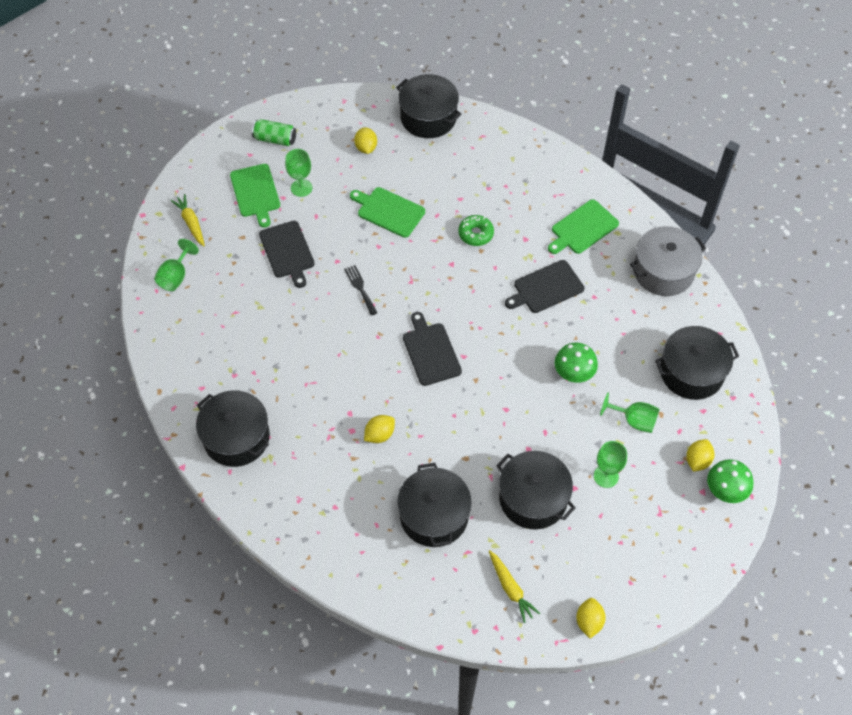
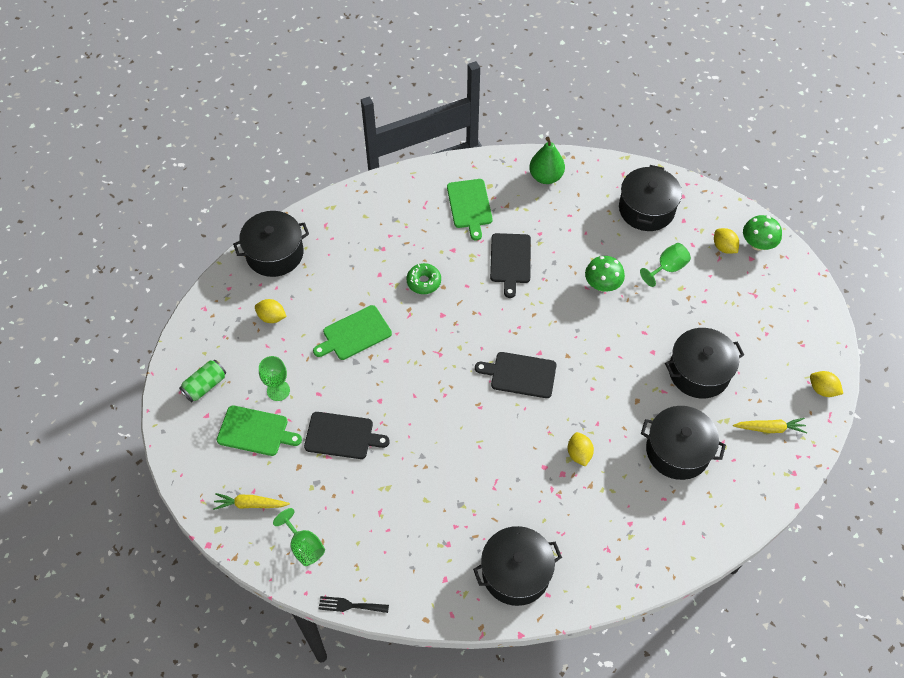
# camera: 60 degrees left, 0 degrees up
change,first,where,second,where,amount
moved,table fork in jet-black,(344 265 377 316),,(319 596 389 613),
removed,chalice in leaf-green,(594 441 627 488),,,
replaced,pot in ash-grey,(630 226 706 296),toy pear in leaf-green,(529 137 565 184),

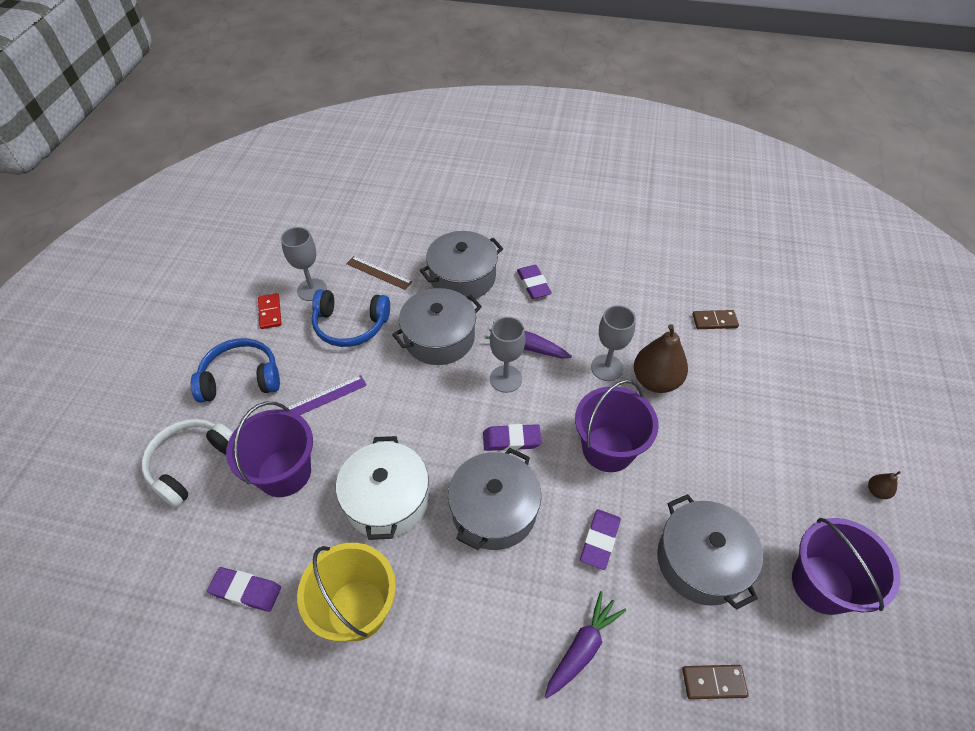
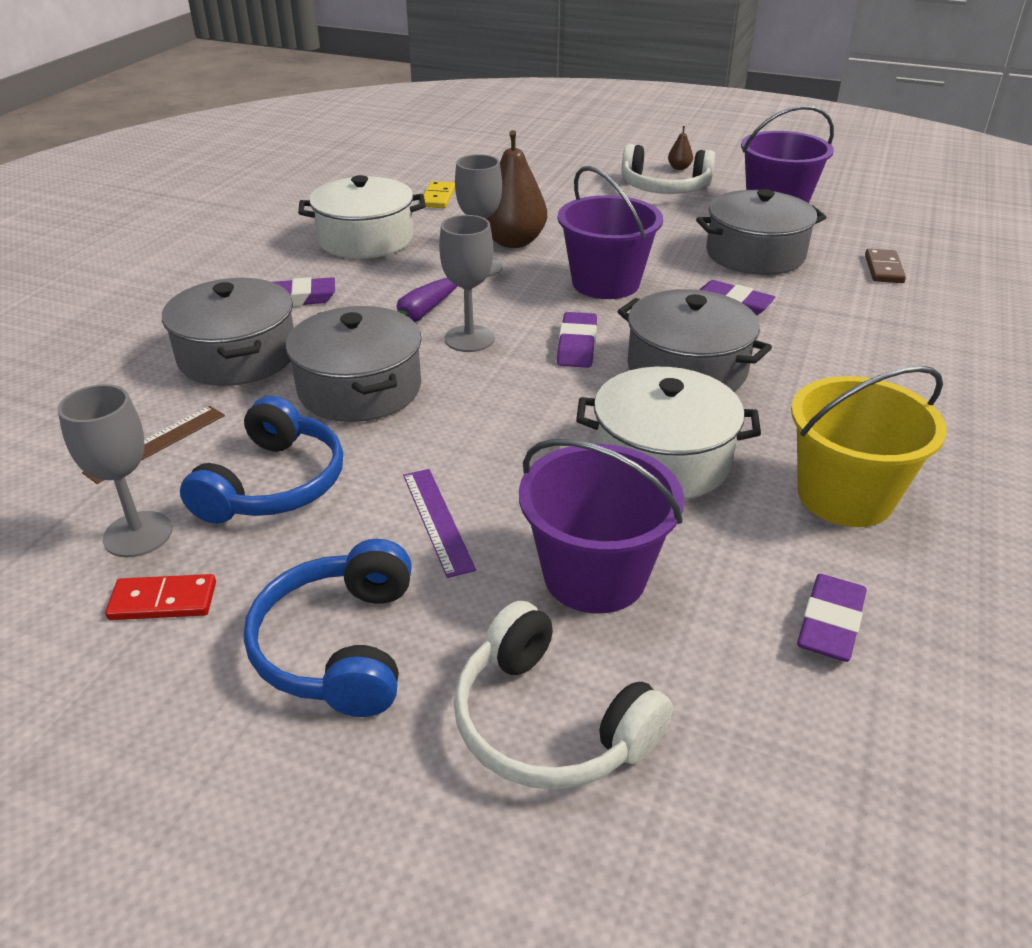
# camera: 80 degrees left, 15 degrees down
change,first,where,second,where,amount
removed,root vegetable in purple,(545 591 626 698),,,
recoloured,domino in brown,(692 310 739 329),domino in yellow,(424 181 455 208),
added,,,pot in snow-white,(298 175 426 259),
added,,,over-ear headphones in snow-white,(621 144 715 194),

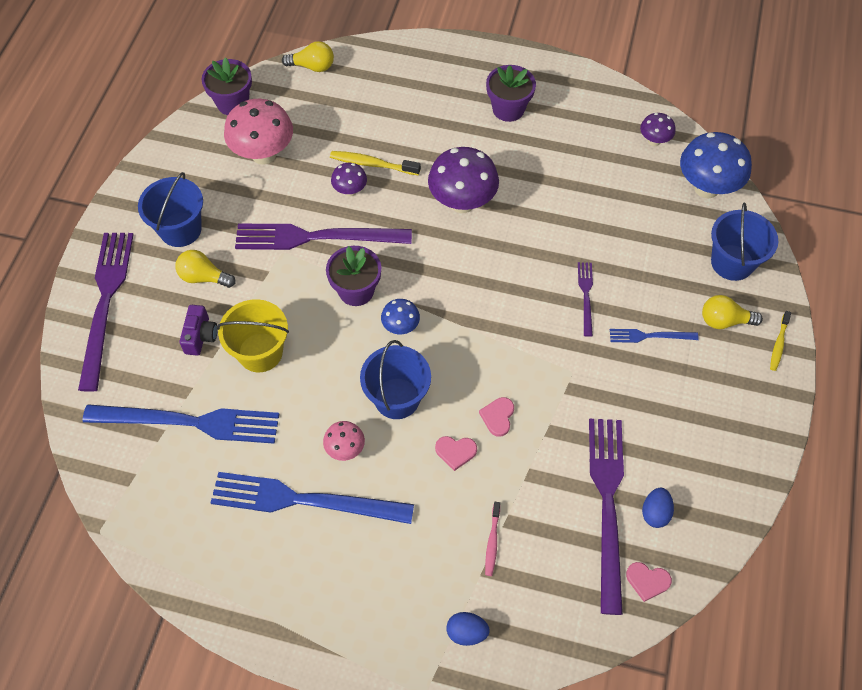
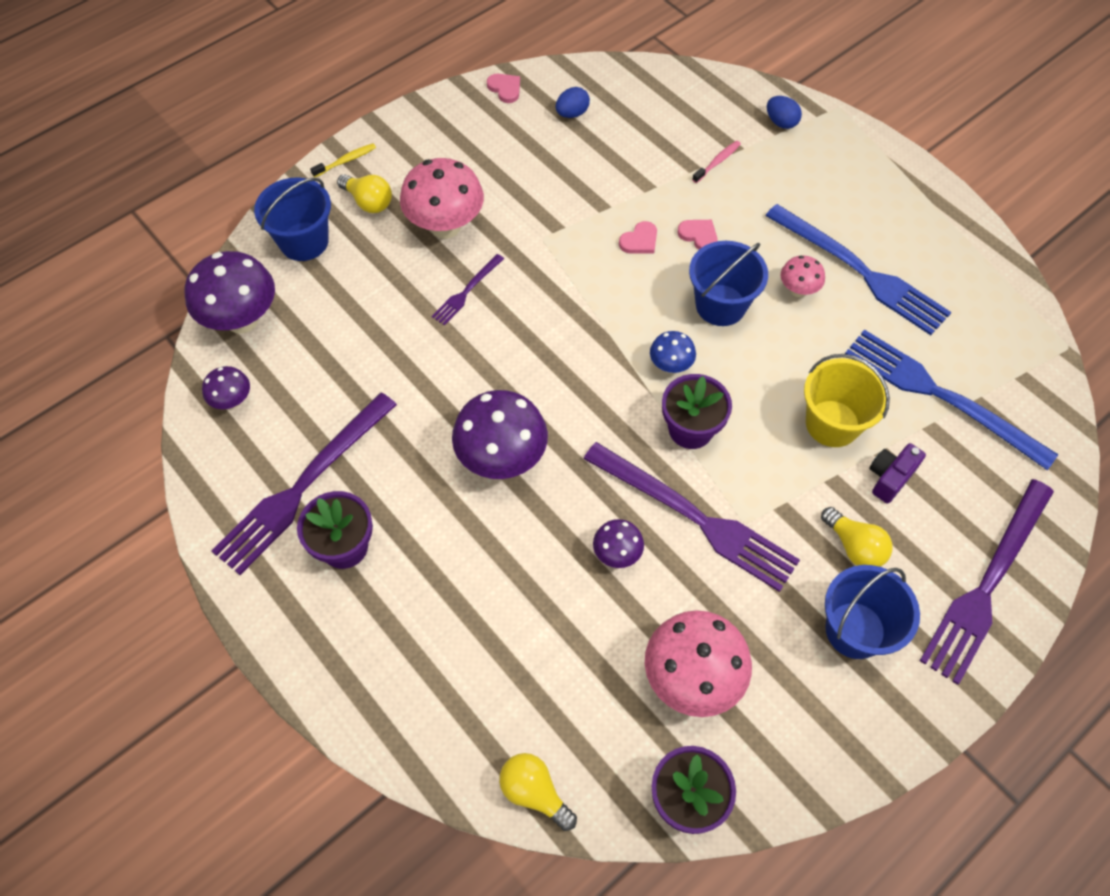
# camera: 145 degrees left, 0 degrees up
change,first,where,second,where,amount
removed,toothbrush in yellow,(330 151 421 175),,,
moved,table fork in purple,(589 419 624 615),,(212 393 397 575),
replaced,table fork in blue,(610 329 699 343),toadstool in pink,(400 158 484 239),
moved,heart in pink,(626 562 672 602),,(487 74 520 103),
recoloured,toadstool in blue,(680 132 752 199),toadstool in purple,(185 251 275 333),

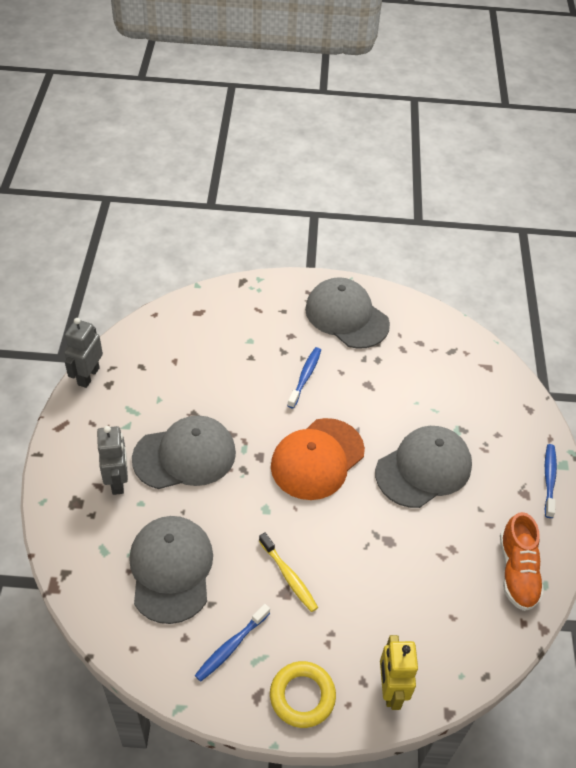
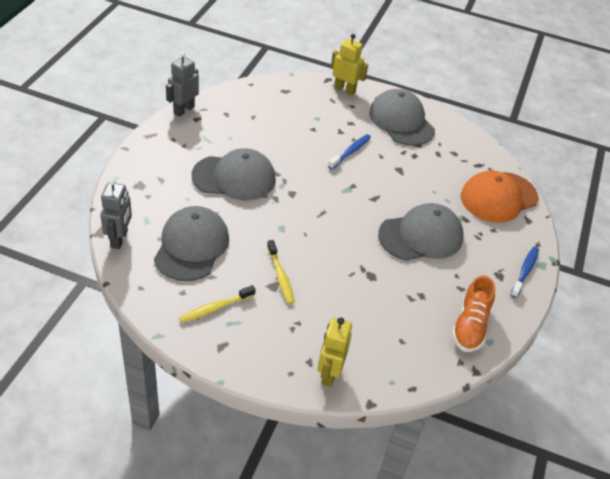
# camera: 15 degrees right, 5 degrees down
change,first,where,second,where,amount
moved,robot in ash-grey,(97 426 128 495),,(100 179 132 249),
recoloured,toothbrush in blue,(195 604 270 682),toothbrush in yellow,(179 285 255 323),
removed,hoop in yellow,(270 661 336 728),,,
moved,cap in bright orange,(271 418 365 500),,(461 171 538 223),
added,,,robot in yellow,(331 34 368 95),

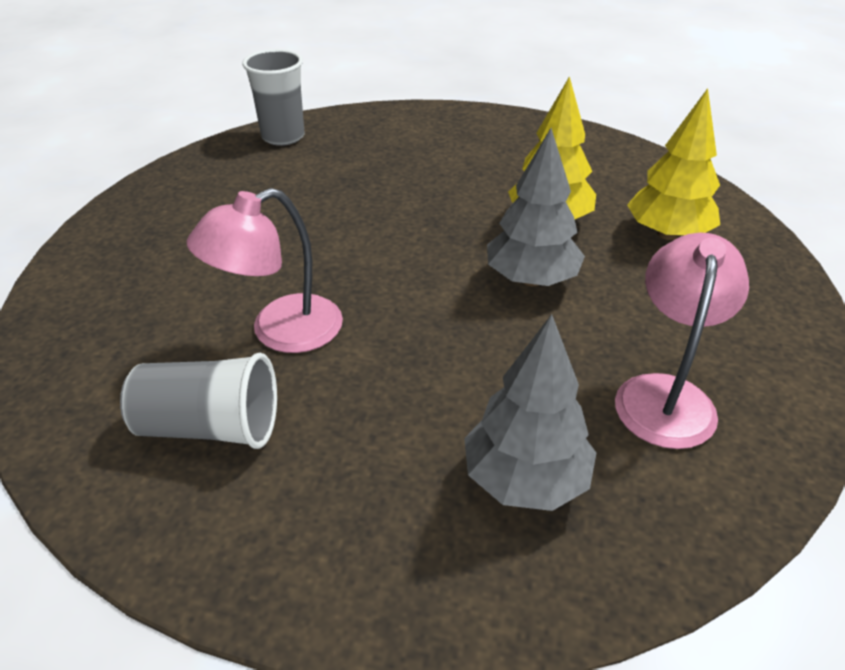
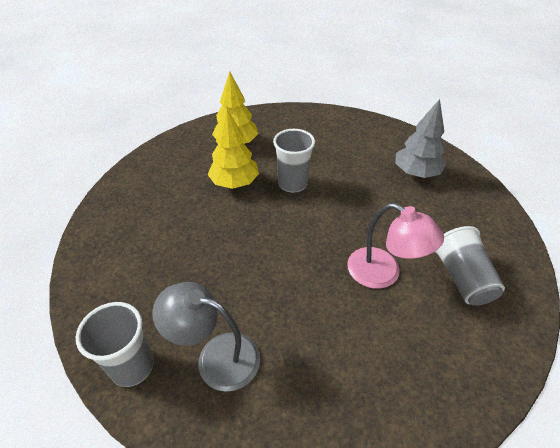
# camera: 105 degrees left, 5 degrees up
change,first,where,second,where,amount
replaced,toy tree in ash-grey,(487 128 585 286),tumbler in ash-grey,(273 129 315 193),
removed,lamp in pink,(615 233 749 449),,,
added,,,lamp in ash-grey,(152 282 260 392),

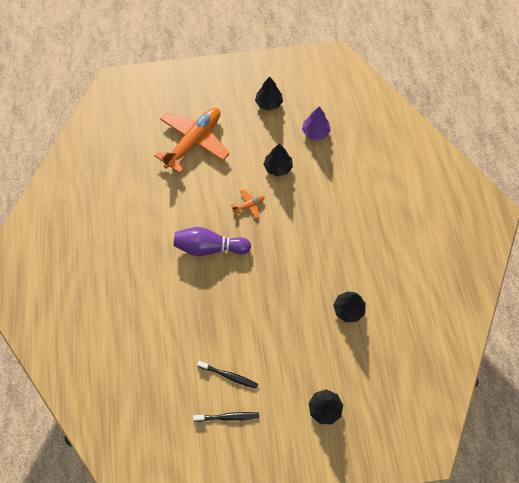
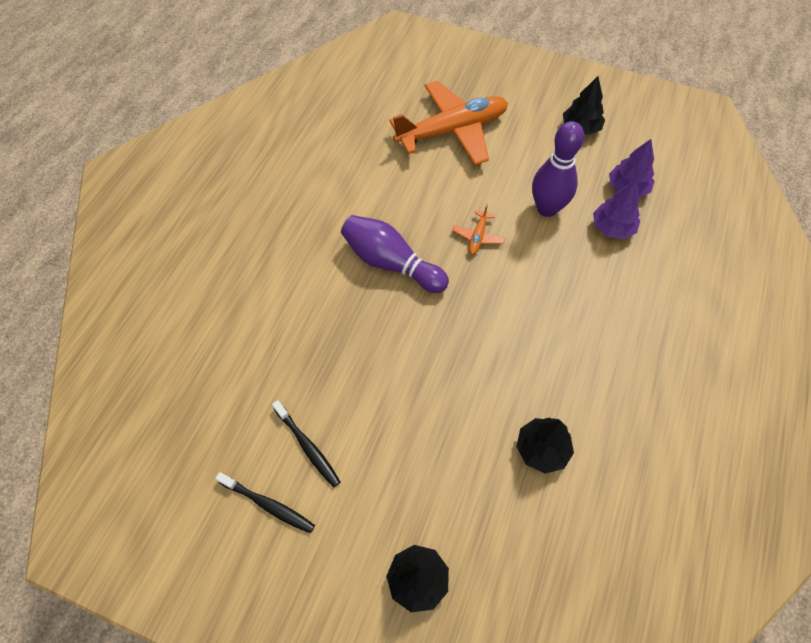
# camera: 30 degrees right, 5 degrees down
change,first,where,second,where,amount
turned,plane in bright orange,(231 190 265 218),,(452 204 505 255),105 degrees clockwise
replaced,toy tree in jet-black,(263 144 293 177),bowling pin in purple,(532 121 584 217),
added,,,toy tree in purple,(593 180 640 239),

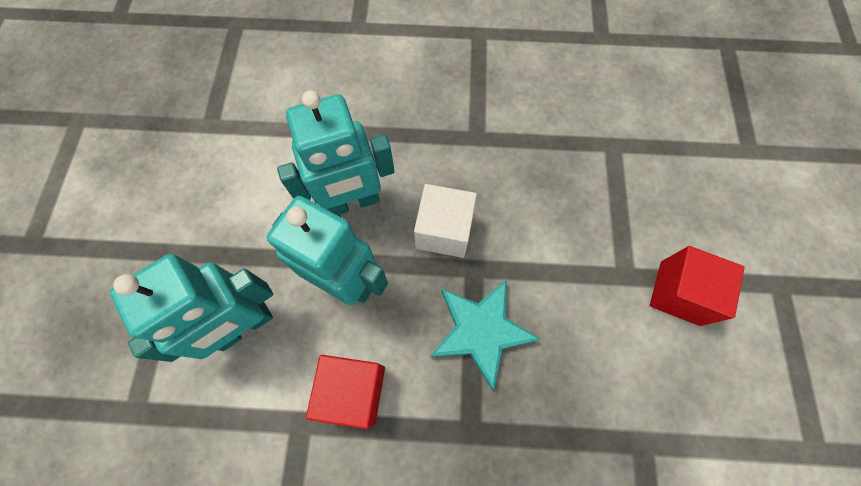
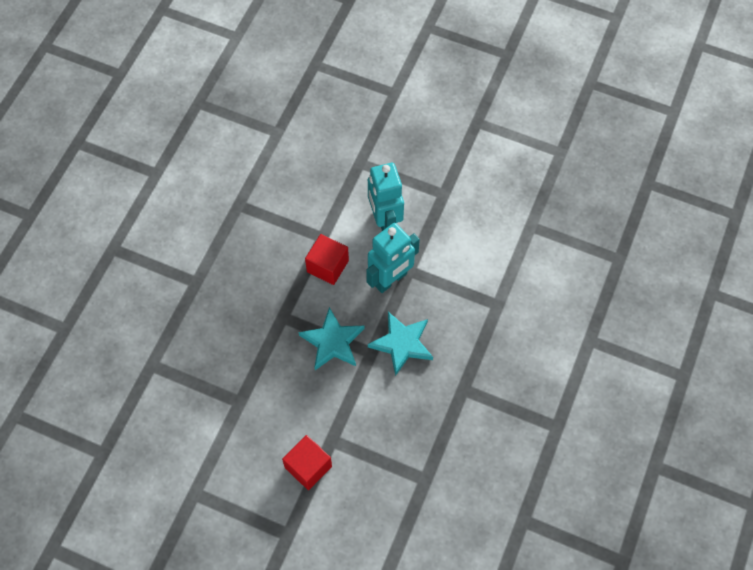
# camera: 110 degrees right, 5 degrees down
change,first,where,second,where,amount
removed,robot in aqua,(277 90 395 216),,,
replaced,solid cube in snow-white,(414 184 477 258),star shape in aqua,(368 312 433 376),

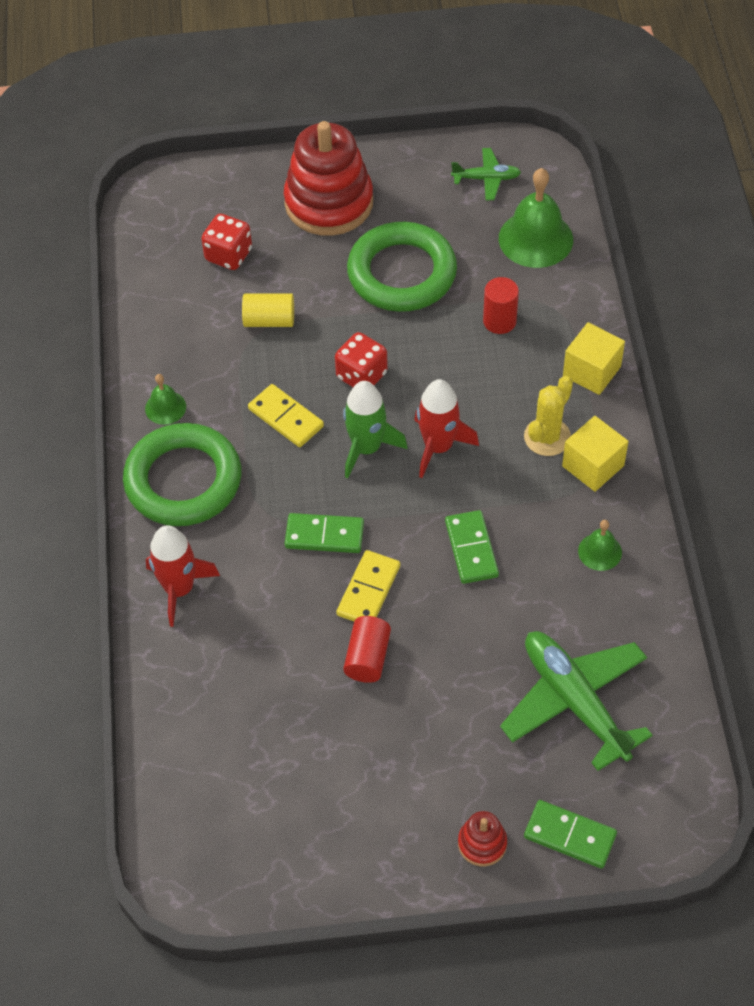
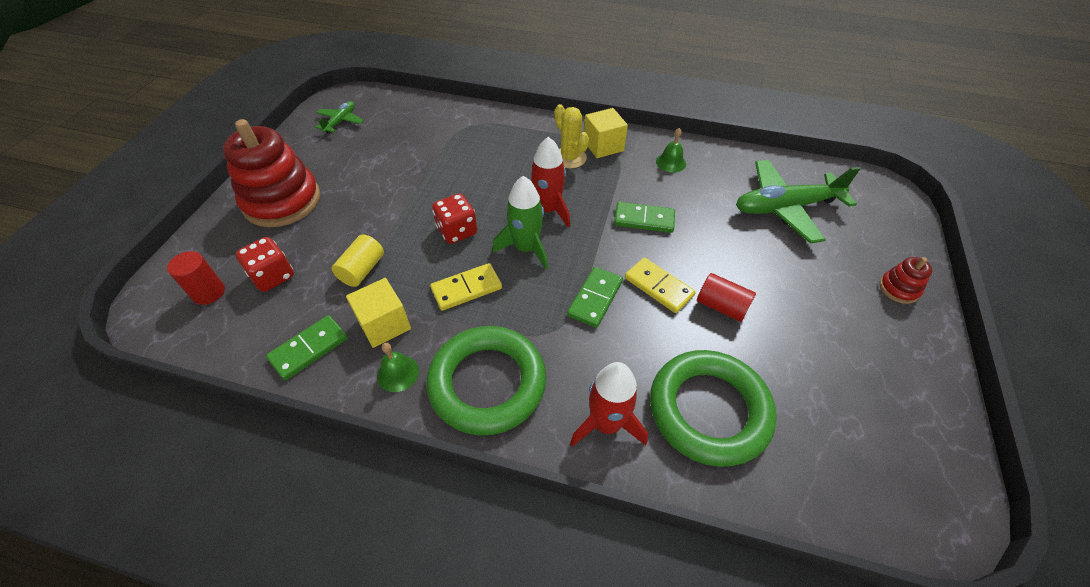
# camera: 70 degrees left, 5 degrees down
change,first,where,second,where,amount
moved,hoop in leaf-green,(347 222 457 312),,(650 350 777 467),
moved,solid cylinder in red,(483 277 519 334),,(167 251 225 305),
removed,school bell in leaf-green,(499 168 573 268),,,
moved,domino in leaf-green,(524 800 617 869),,(266 315 348 380),
moved,solid cube in yellow,(563 322 625 395),,(346 278 411 348),

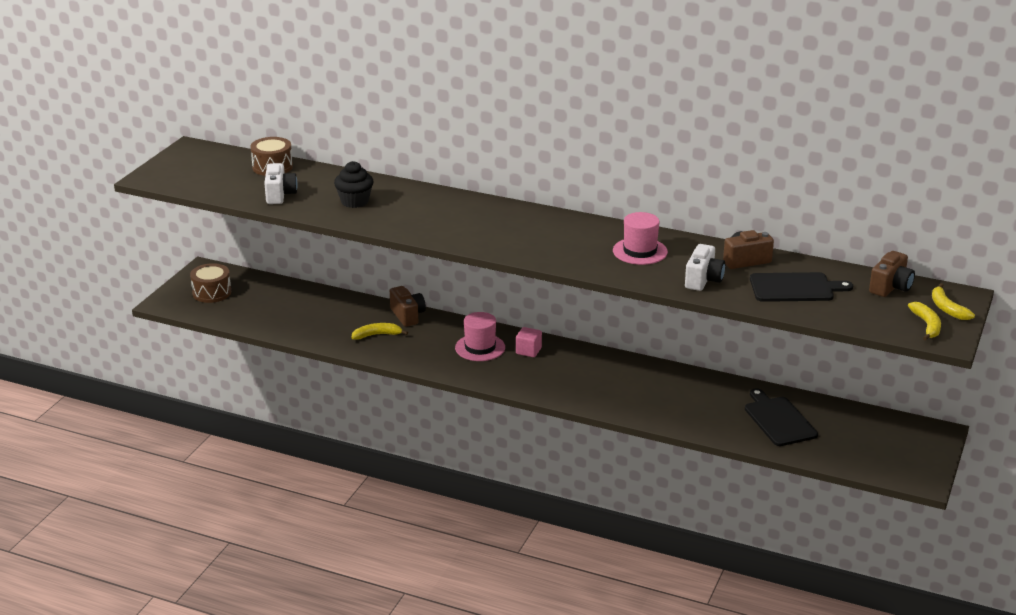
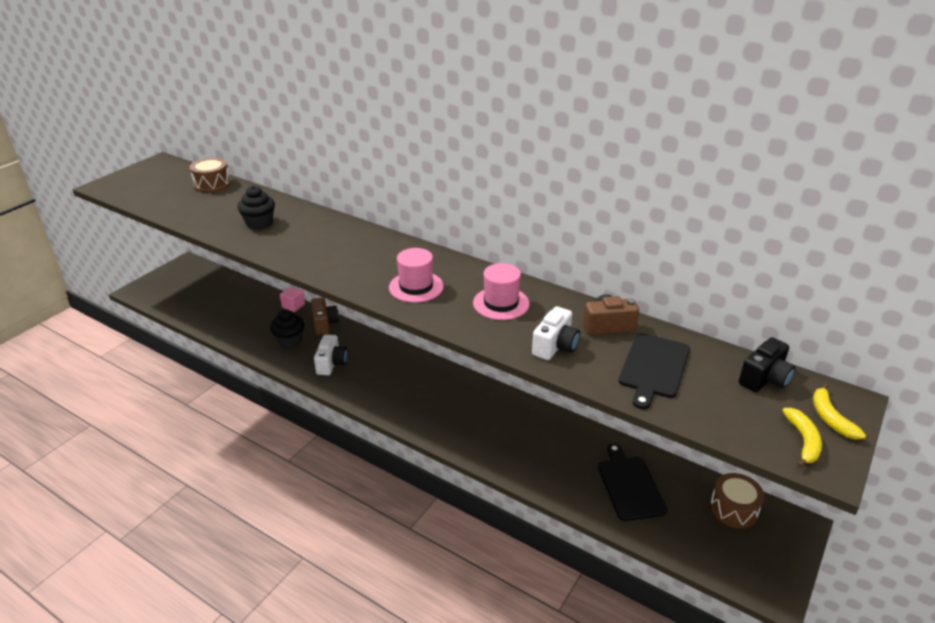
# camera: 10 degrees right, 5 degrees up
change,first,where,second,where,amount
moved,snare drum in brown,(190 263 231 303),,(710 473 764 528),
moved,camera in snow-white,(264 163 298 204),,(314 334 347 375),
replaced,banana in yellow,(351 323 408 340),muffin in jet-black,(270 310 304 348),
moved,tall hat in pink,(455 312 505 361),,(389 248 444 303),
moved,solid cube in pink,(516 327 542 357),,(280 286 305 312),
turned,bread board in jet-black,(750 272 853 302),,(618 333 690 409),105 degrees clockwise
recoloured,camera in brown,(869 251 915 297),camera in jet-black,(739 337 796 392),

